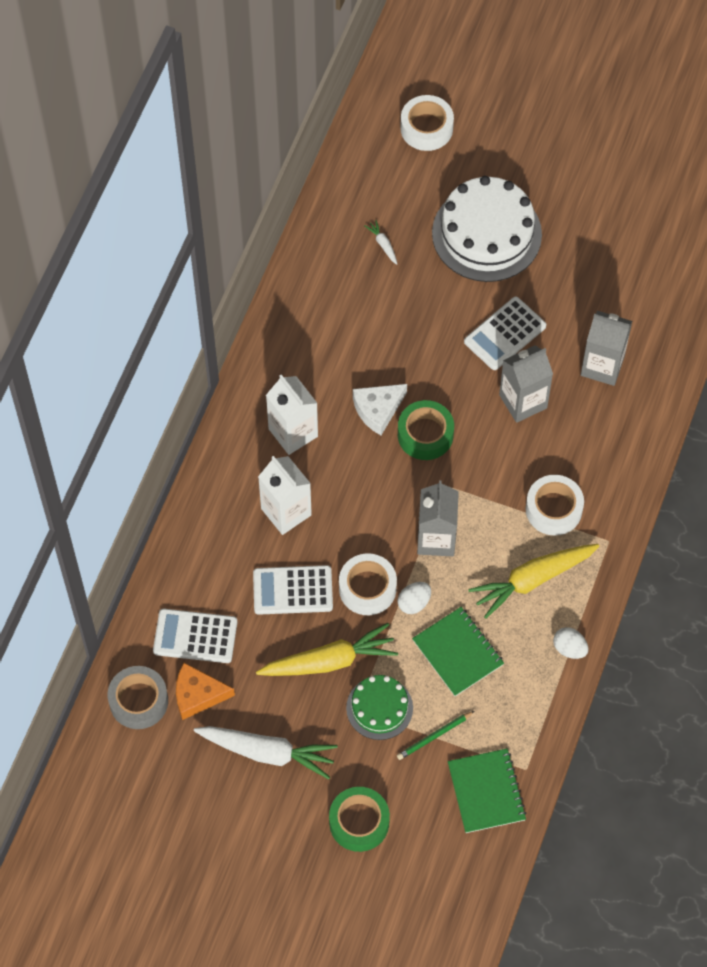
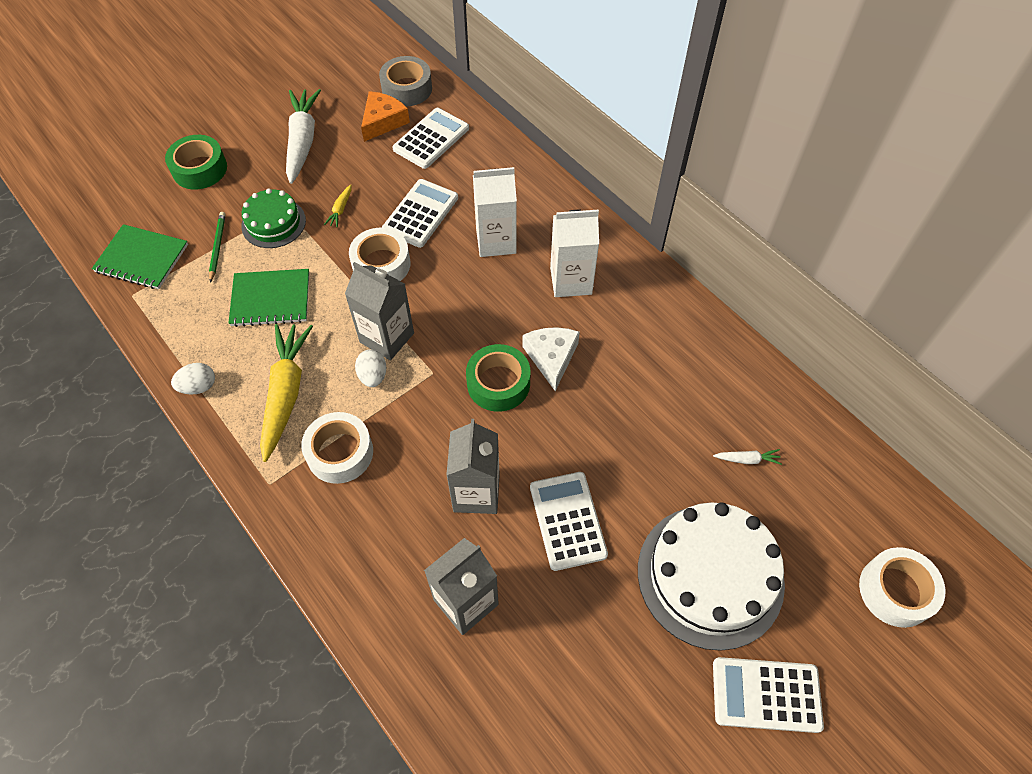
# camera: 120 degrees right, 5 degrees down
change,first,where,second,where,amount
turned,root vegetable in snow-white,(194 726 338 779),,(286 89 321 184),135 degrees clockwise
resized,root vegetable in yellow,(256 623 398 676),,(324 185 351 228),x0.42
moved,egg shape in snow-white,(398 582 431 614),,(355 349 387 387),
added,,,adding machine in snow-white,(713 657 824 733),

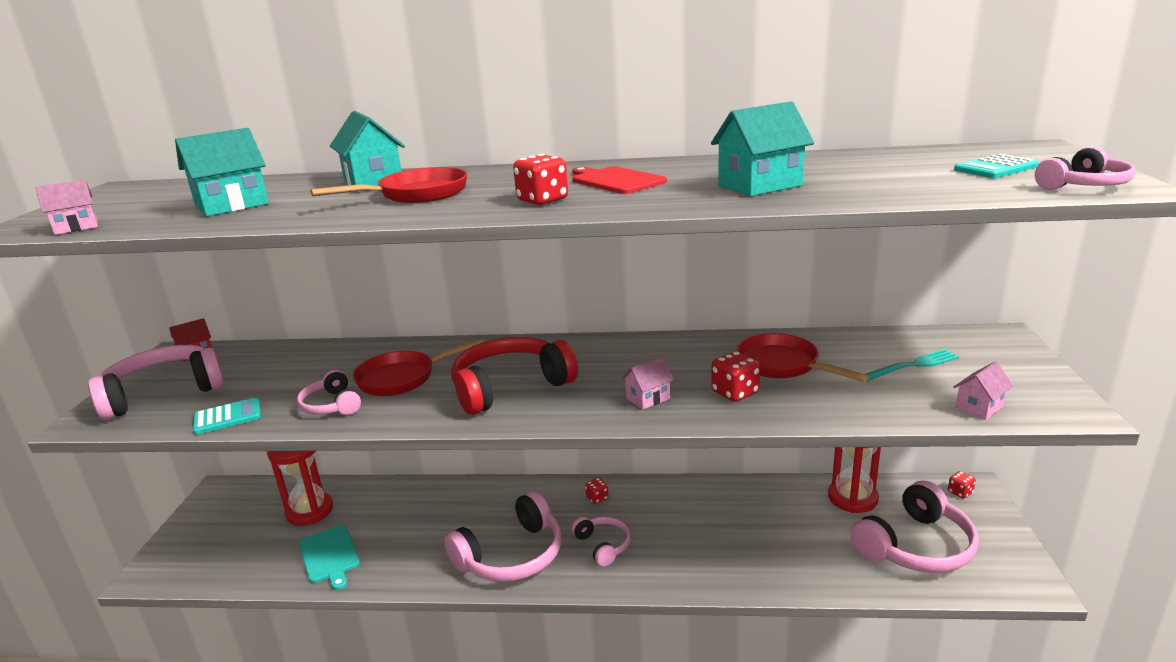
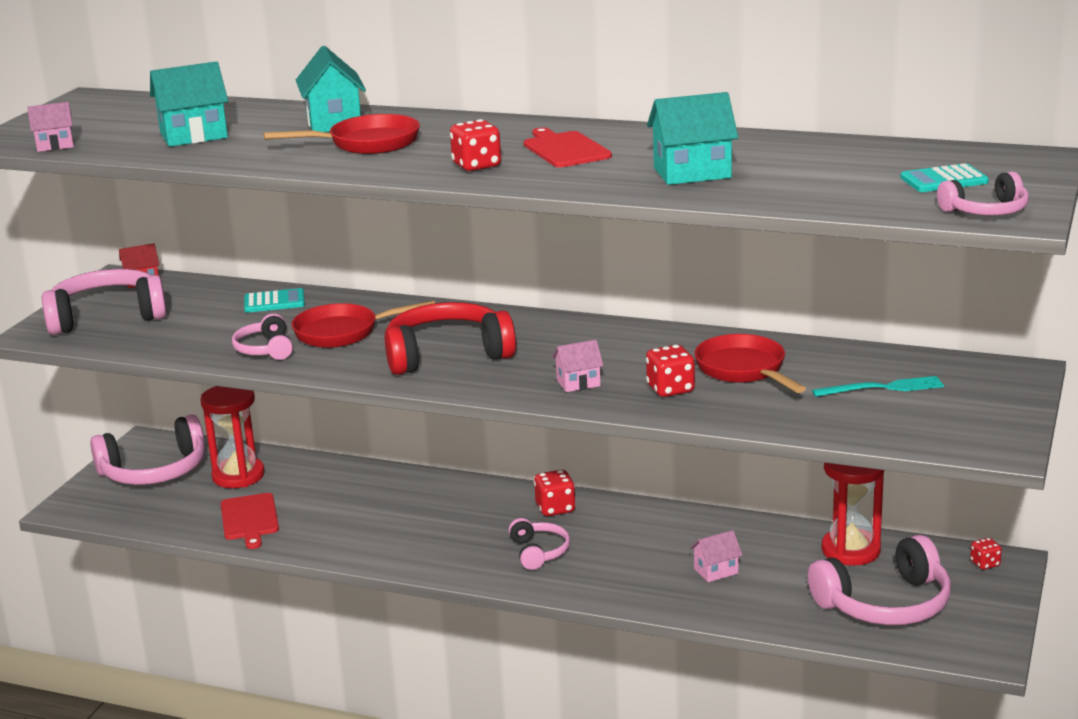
# camera: 15 degrees right, 0 degrees up
change,first,where,second,where,amount
moved,adding machine in aqua,(193 398 261 435),,(244 288 305 313),
recoloured,bread board in aqua,(299 525 360 590),bread board in red,(221 493 279 549),
moved,over-ear headphones in pink,(444 491 562 582),,(90 414 205 485),
resized,dice in red,(585 478 608 504),,(534 470 576 516),x1.62
moved,house in pink,(954 361 1013 420),,(690 530 743 582),

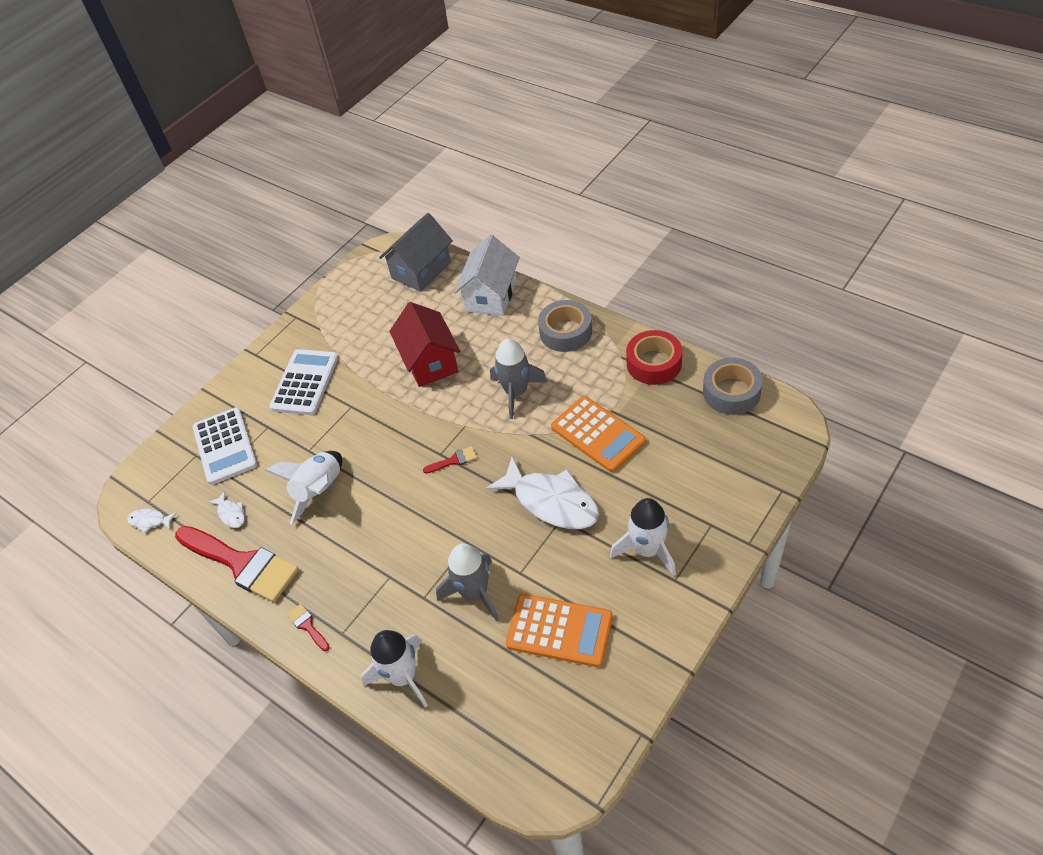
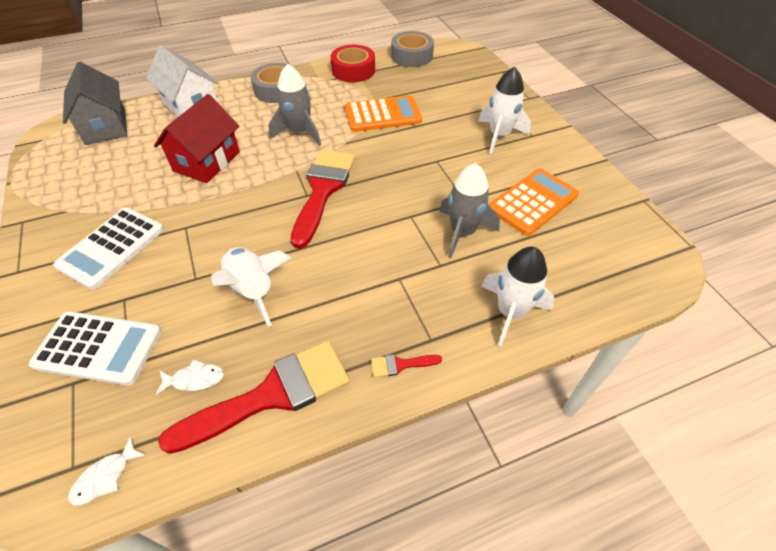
# camera: 65 degrees left, 0 degrees up
change,first,where,second,where,amount
turned,adding machine in snow-white,(269 349 338 415),,(53 208 164 290),105 degrees counterclockwise
turned,house in red,(389 302 460 387),,(154 94 240 183),75 degrees counterclockwise
resized,paint brush in red,(423 446 477 474),,(290 150 355 248),x2.49
removed,fish figure in snow-white,(486 457 599 529),,,

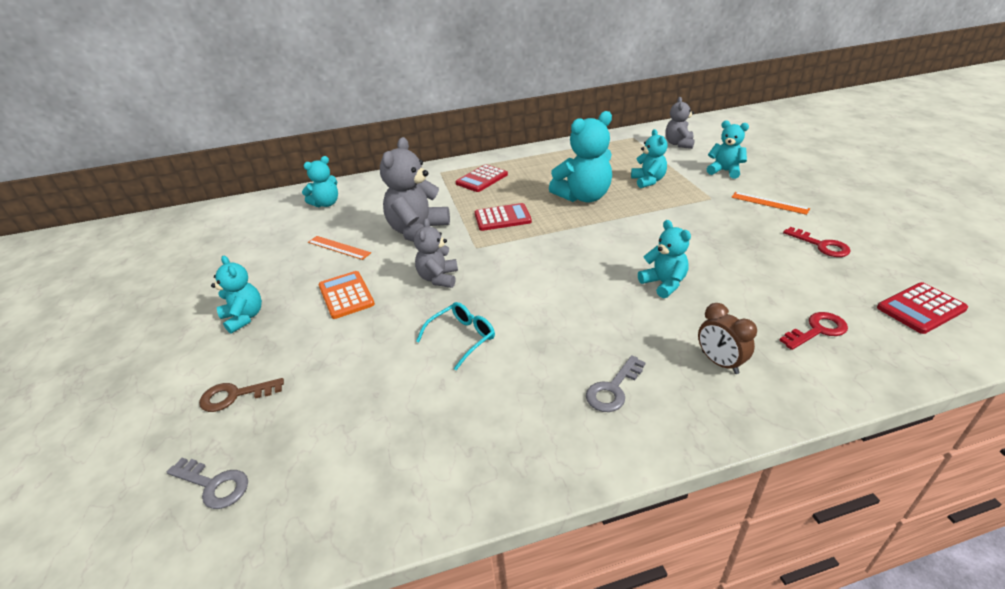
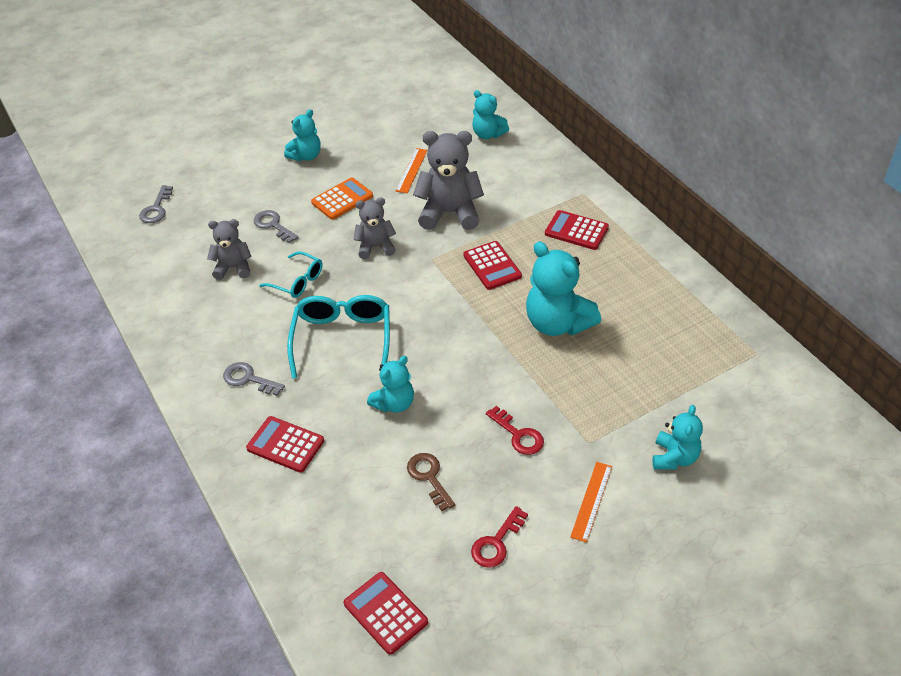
# camera: 75 degrees right, 10 degrees up
change,first,where,second,where,amount
moved,door key in brown,(199 378 284 412),,(407 453 455 511),
removed,stuffed bear in aqua,(631 129 667 188),,,
moved,stuffed bear in ash-grey,(665 97 695 149),,(207 219 251 280),
replaced,alarm clock in brown,(698 303 757 374),adding machine in red,(246 416 324 473),
moved,door key in red,(779 312 848 350),,(486 406 544 455),
added,,,door key in ash-grey,(254 210 299 243),
added,,,eyeglasses in aqua,(287 295 390 379),

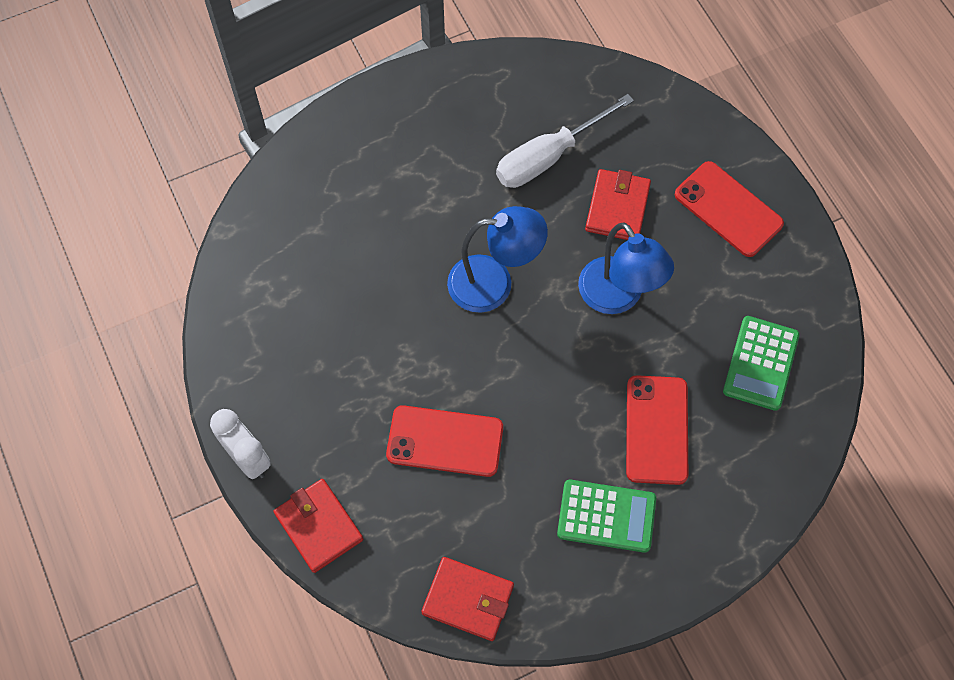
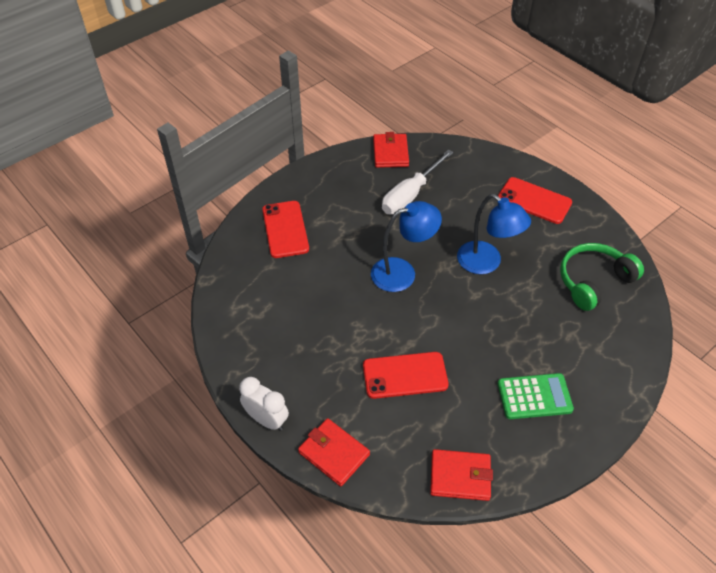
# camera: 15 degrees left, 15 degrees down
change,first,where,second,where,amount
moved,card wallet in red,(585 169 651 240),,(373 132 409 168),
moved,smartphone in red,(626 375 688 485),,(262 201 309 258),
replaced,adding machine in leaf-green,(723 316 799 411),over-ear headphones in leaf-green,(560 243 644 311),

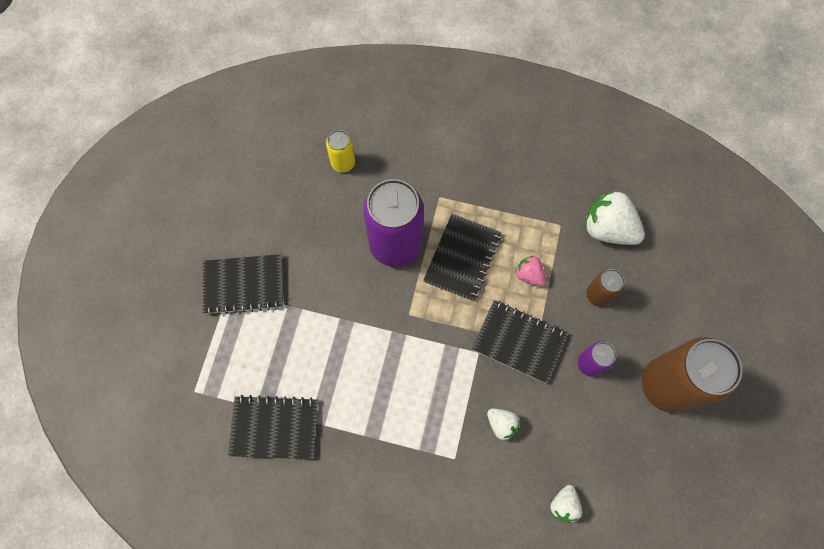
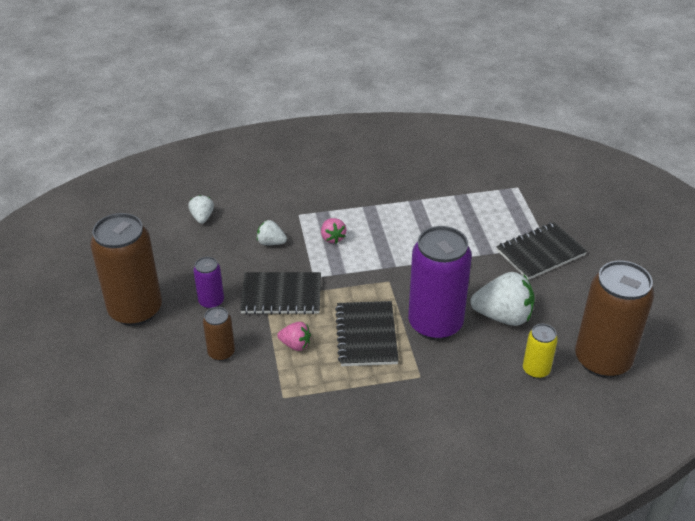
# camera: 155 degrees right, 30 degrees down
change,first,where,second,where,amount
removed,exercise book in jet-black,(228 395 318 459),,,
moved,strawberry in snow-white,(584 190 645 245),,(470 272 535 326),
added,,,strawberry in pink,(321 218 346 244),
added,,,tin in brown,(575 261 654 378),

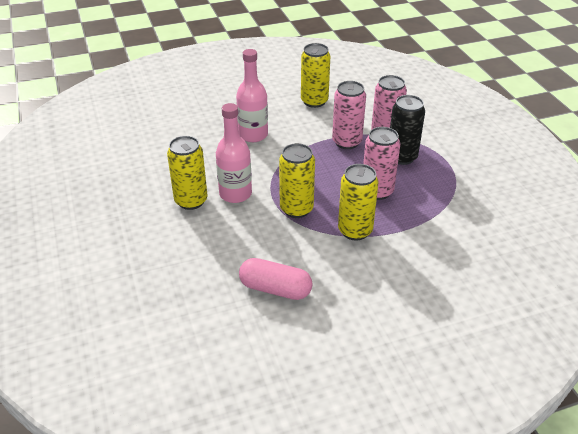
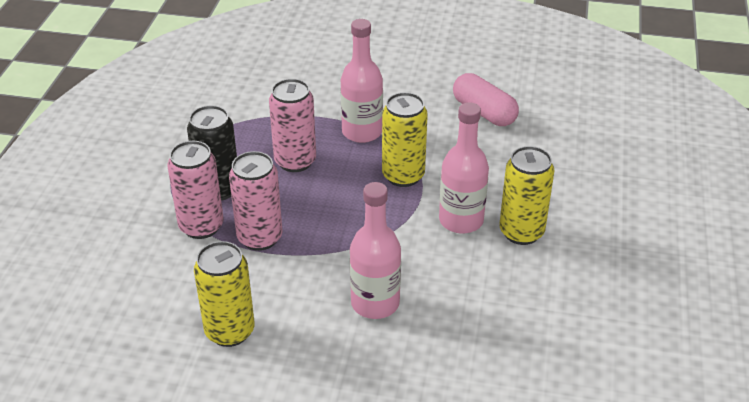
# camera: 150 degrees left, 0 degrees up
change,first,where,second,where,amount
replaced,tin in yellow,(338 164 379 241),bottle in pink,(340 19 383 143),

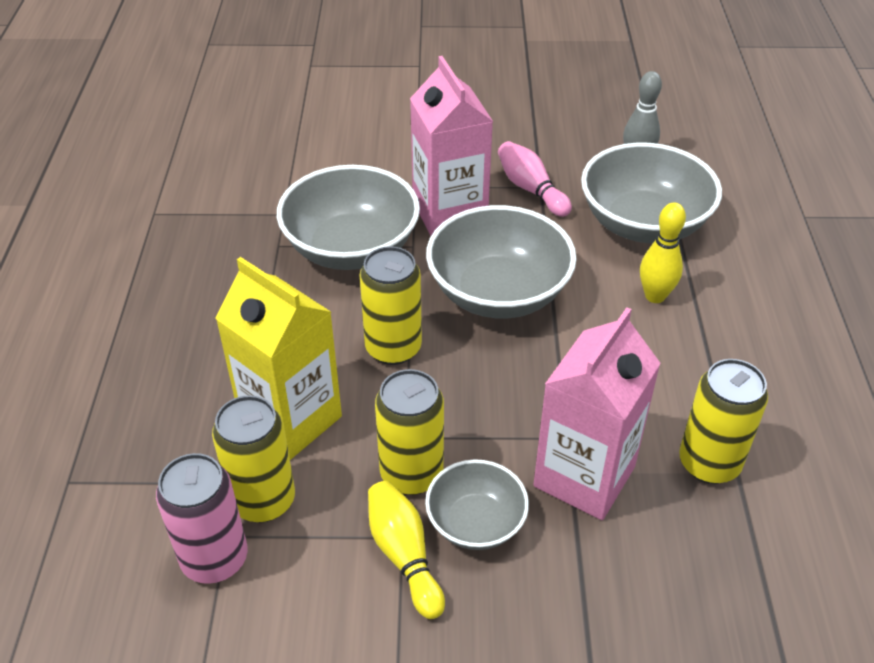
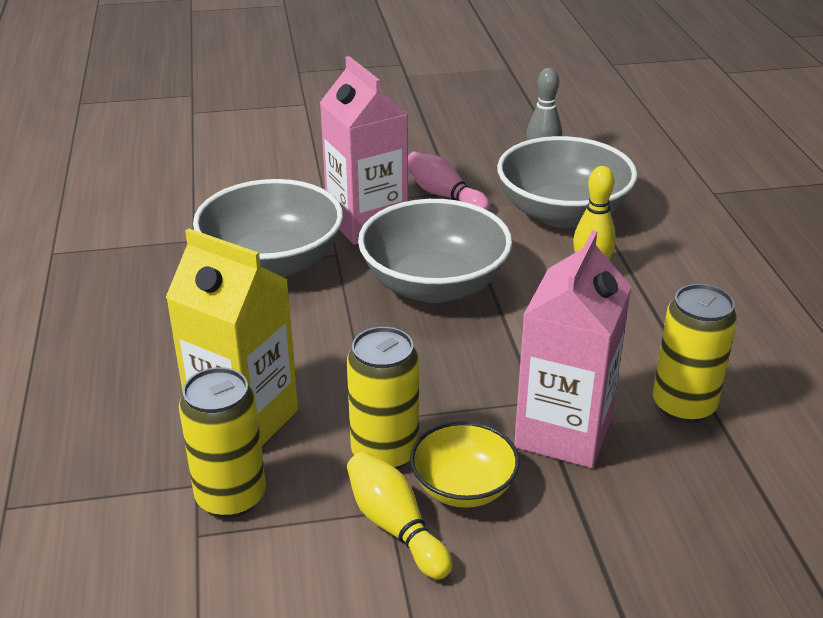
# camera: 10 degrees left, 10 degrees down
change,first,where,second,where,amount
removed,tin in pink,(156 453 248 584),,,
removed,tin in yellow,(360 246 422 365),,,
recoloured,bowl in ash-grey,(425 459 529 550),bowl in yellow,(410 421 520 508),

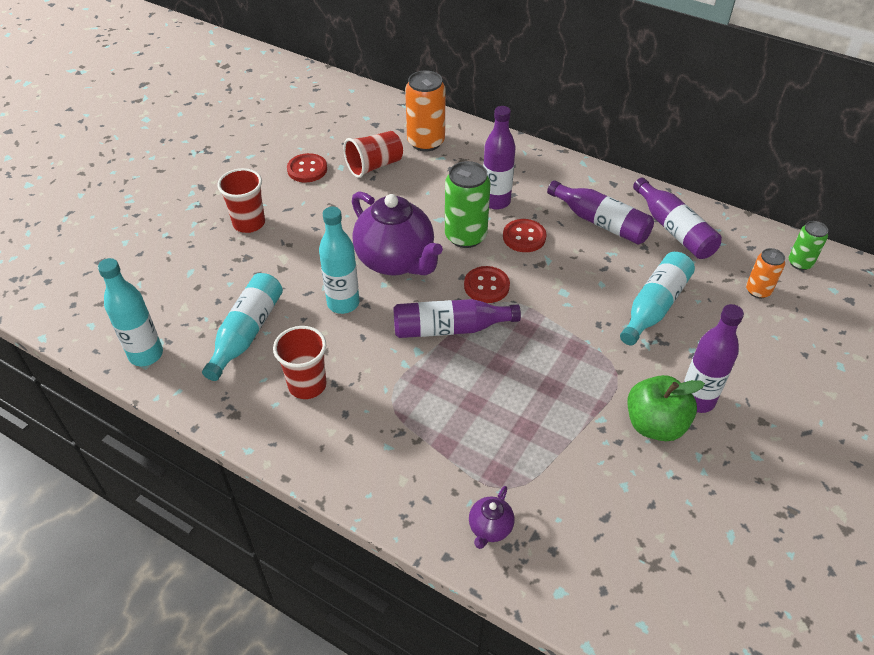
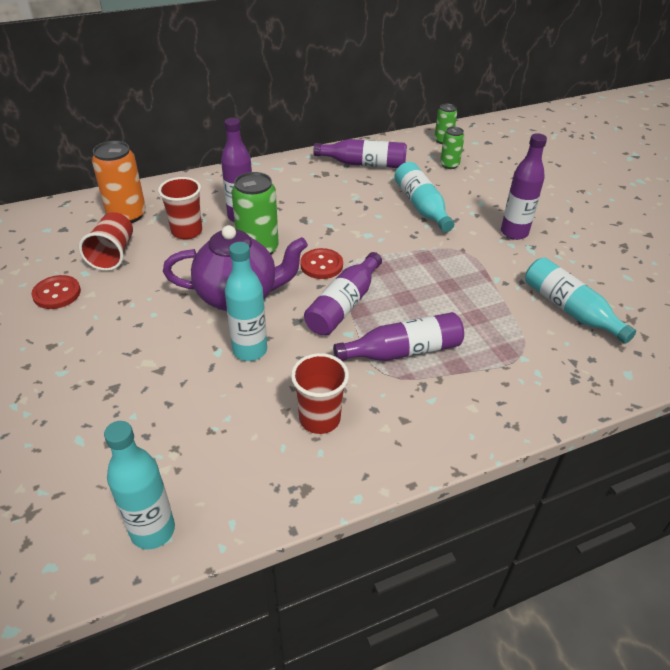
# camera: 55 degrees left, 5 degrees down
change,first,where,second,where,amount
moved,bottle in aqua,(202 273 283 381),,(525 257 636 344),
moved,tumbler in red,(217 168 265 233),,(158 177 202 239),
removed,tea pot in purple,(469 486 515 549),,,
removed,shirt button in red,(503 219 546 252),,,
moved,bottle in purple,(547 180 654 245),,(333 312 464 361),
removed,apple in leaf-green,(627 375 705 441),,,
recoloured,tin in bright orange,(746 248 785 298),tin in leaf-green,(440 127 465 169),

